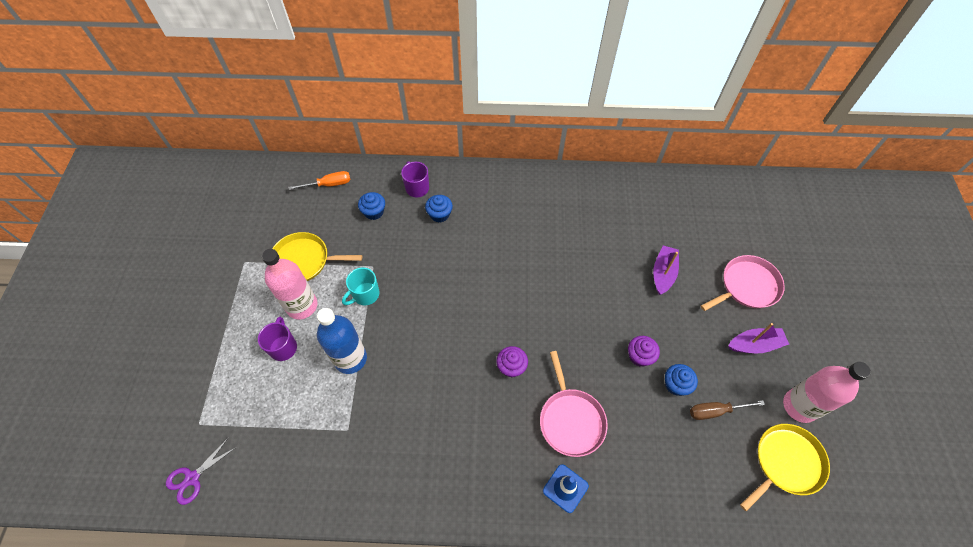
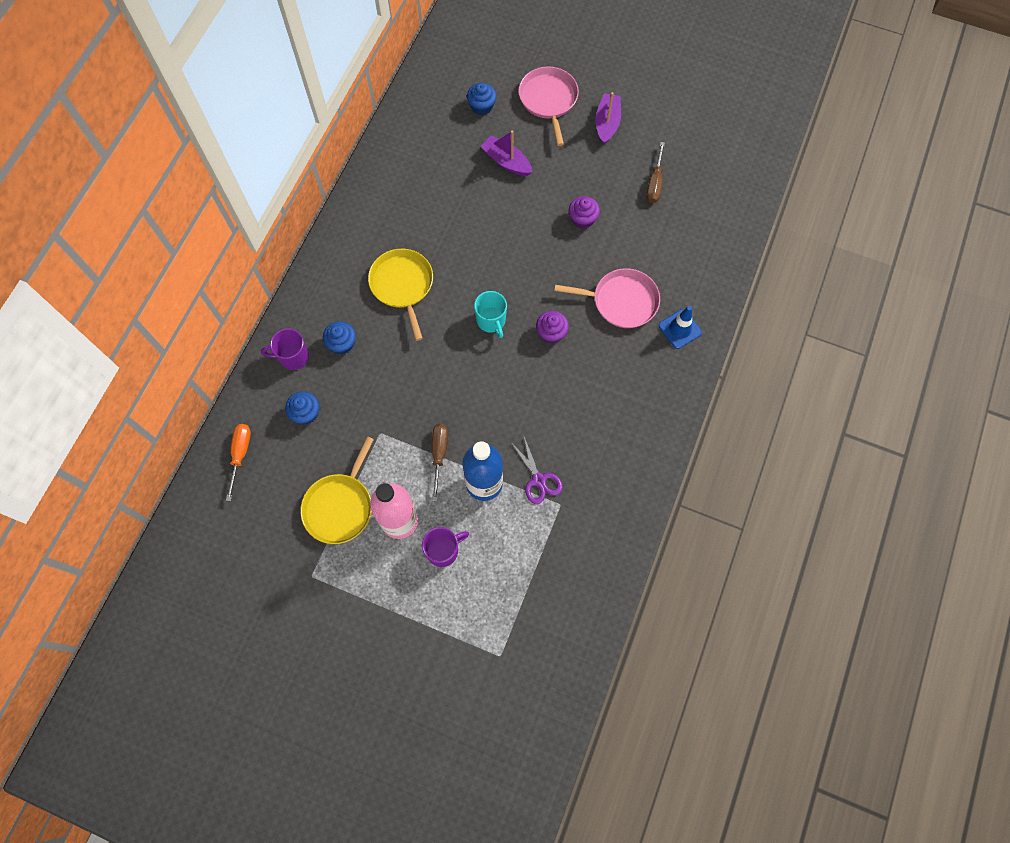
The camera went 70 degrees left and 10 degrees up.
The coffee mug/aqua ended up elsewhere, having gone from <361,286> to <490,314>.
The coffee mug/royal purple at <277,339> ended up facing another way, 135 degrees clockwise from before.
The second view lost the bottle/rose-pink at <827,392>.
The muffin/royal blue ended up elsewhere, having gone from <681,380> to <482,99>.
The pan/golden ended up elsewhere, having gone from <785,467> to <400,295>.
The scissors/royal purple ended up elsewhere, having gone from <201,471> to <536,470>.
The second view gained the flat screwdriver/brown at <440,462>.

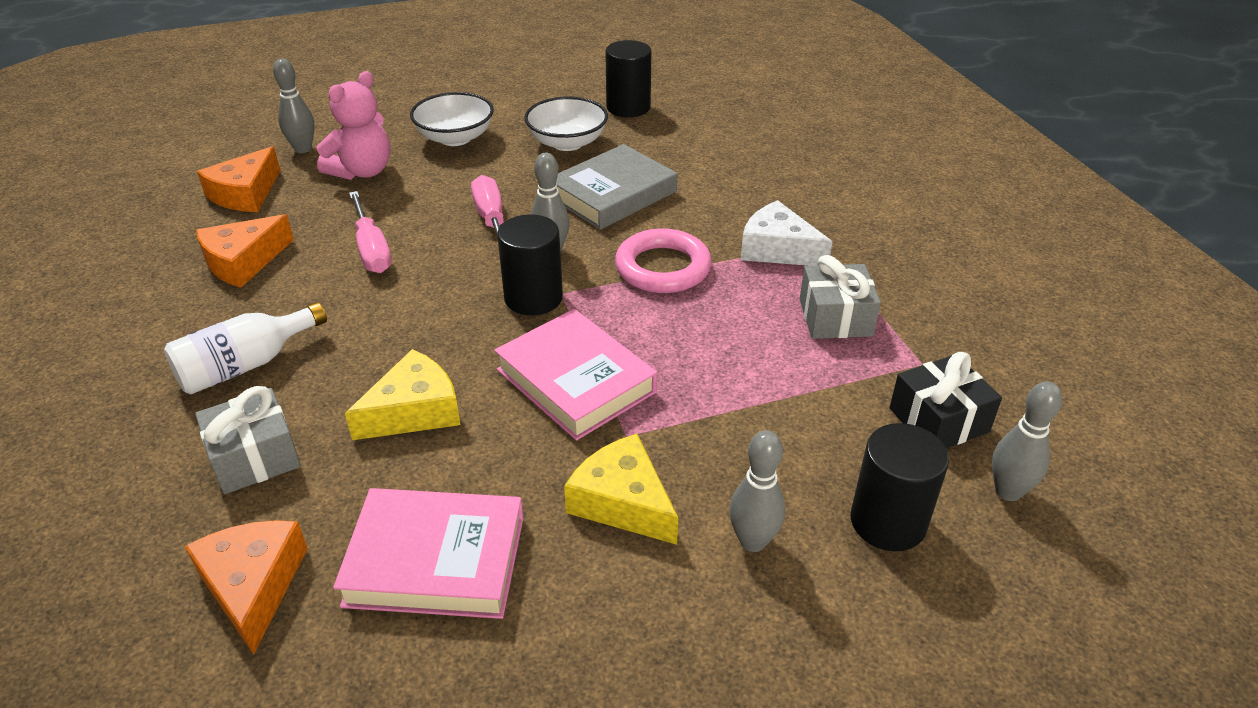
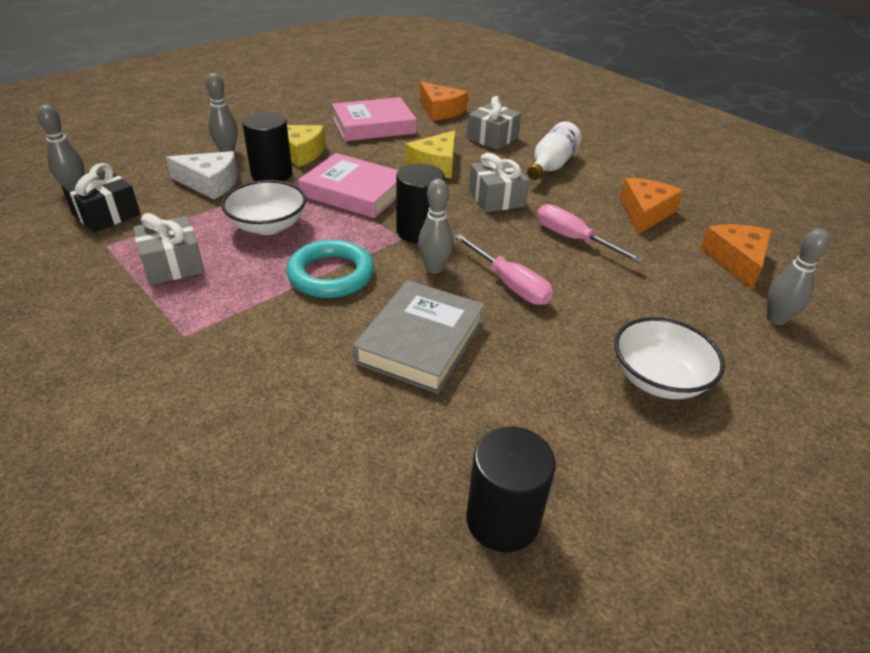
The camera went 155 degrees right and 0 degrees up.
The second view lost the stuffed bear/rose-pink at <353,125>.
The bowl/pure white ended up elsewhere, having gone from <566,123> to <263,207>.
The cheese/pure white ended up elsewhere, having gone from <786,233> to <202,175>.
What was the ring/rose-pink at <663,260> turned into the ring/aqua at <330,268>.
The cylinder shape/jet-black ended up elsewhere, having gone from <899,487> to <267,146>.
The second view gained the gift/ash-grey at <499,182>.

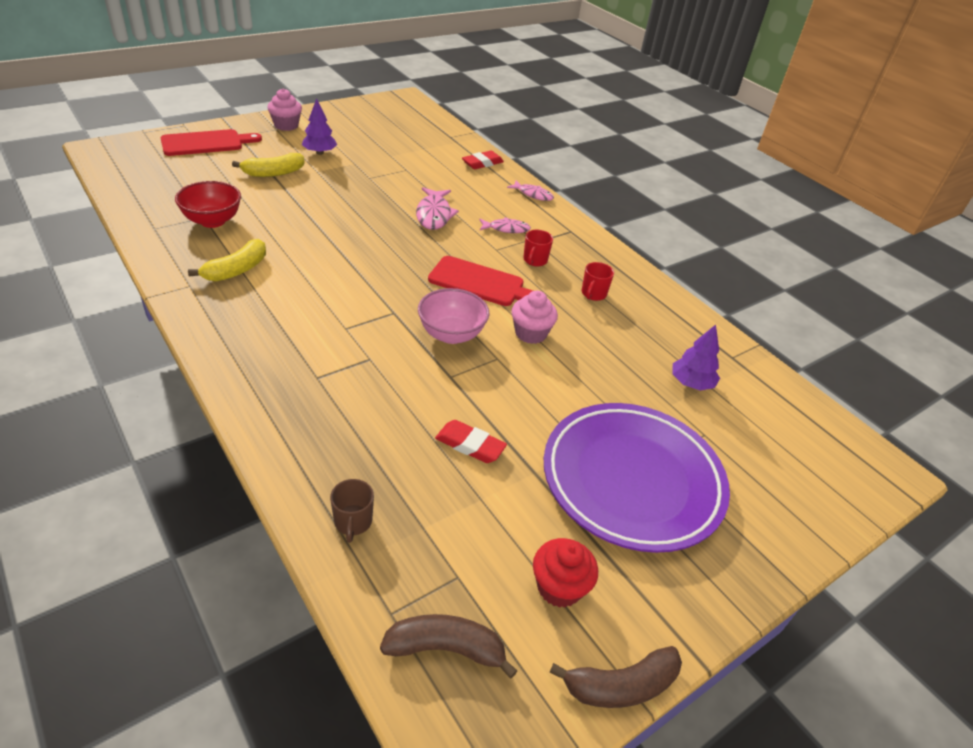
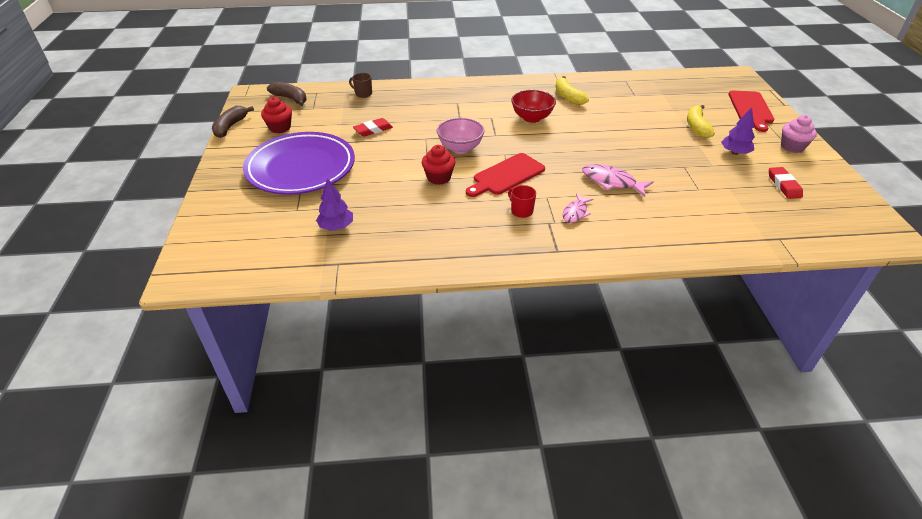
The camera went 125 degrees right and 0 degrees up.
The pencil eraser/crimson ended up elsewhere, having gone from <483,160> to <786,183>.
The second view lost the toy fish/rose-pink at <530,190>.
The bowl/crimson ended up elsewhere, having gone from <208,204> to <533,106>.
The second view lost the coffee mug/crimson at <598,281>.
What was the muffin/rose-pink at <534,317> turned into the muffin/crimson at <439,165>.
The toy banana/brown at <448,646> ended up facing another way, 90 degrees counterclockwise from before.

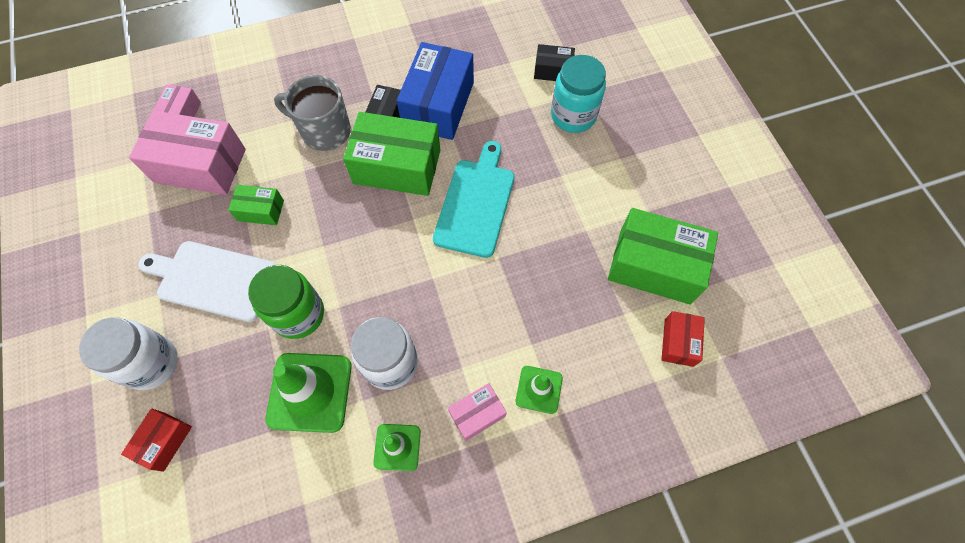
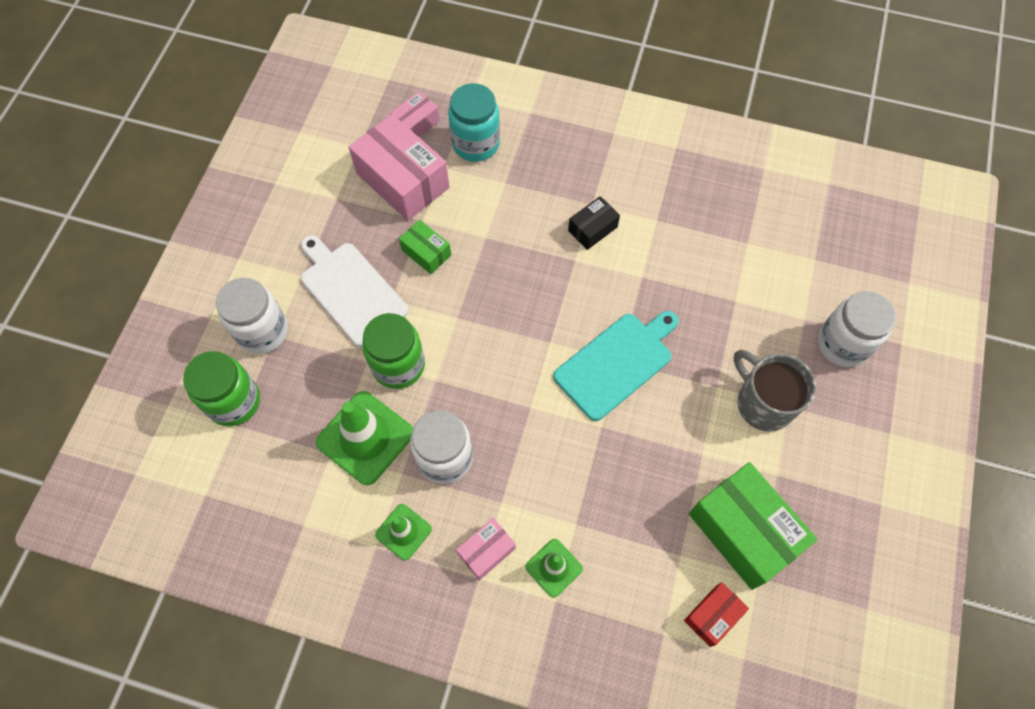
The camera went 35 degrees right and 0 degrees up.
The second view lost the parcel/royal blue at <435,91>.
The second view lost the parcel/jet-black at <554,62>.
The jar/aqua ended up elsewhere, having gone from <578,94> to <474,122>.
The coffee mug/ash-grey ended up elsewhere, having gone from <312,113> to <774,391>.
The second view lost the parcel/leaf-green at <391,154>.
The parcel/rose-pink at <477,412> ended up facing another way, 45 degrees counterclockwise from before.
Where the parcel/crimson stood at <156,440>, the jar/leaf-green came to stand at <221,388>.
The second view gained the jar/pure white at <857,329>.

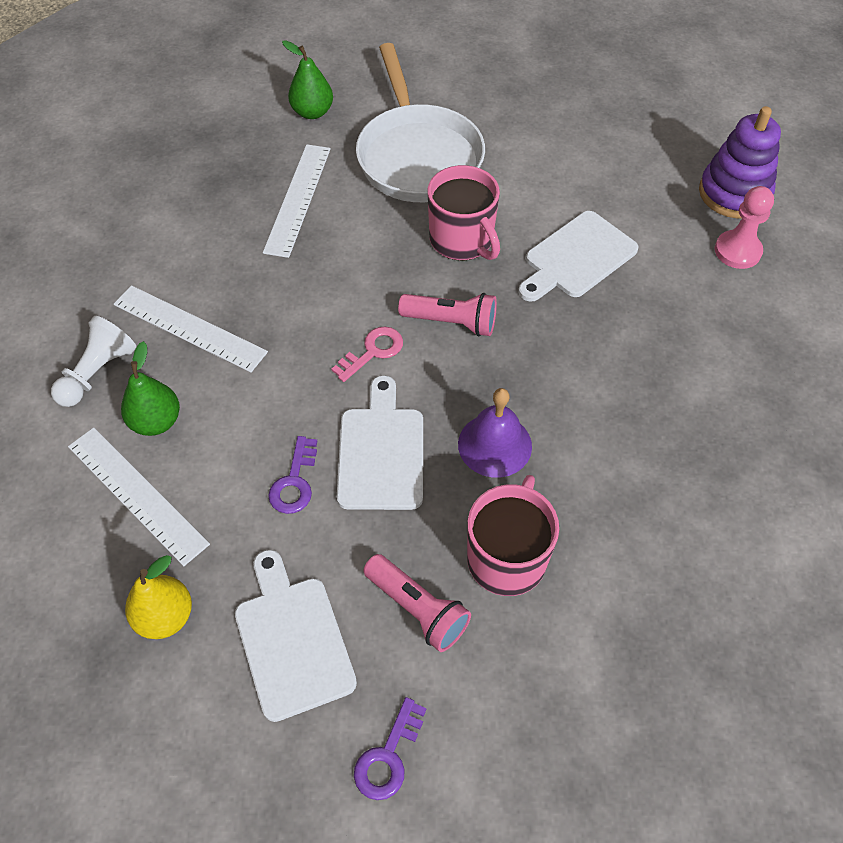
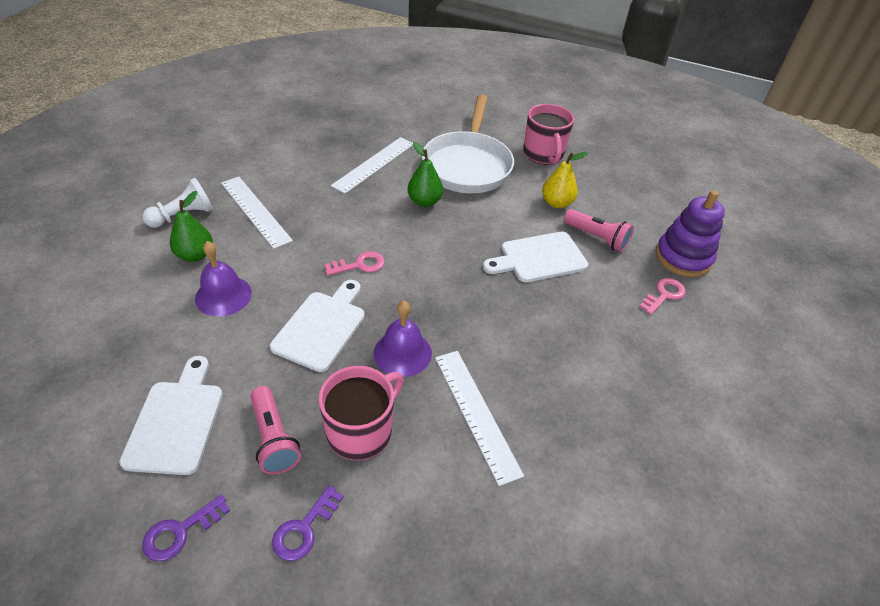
The camera went 20 degrees right and 10 degrees down.
The pear fruit/leaf-green ended up elsewhere, having gone from <307,79> to <425,174>.
The coffee mug/rose-pink ended up elsewhere, having gone from <463,213> to <548,134>.
Where the pawn/rose-pink stood at <744,227>, the key/rose-pink came to stand at <662,296>.
The pocket torch/rose-pink ended up elsewhere, having gone from <447,315> to <599,230>.
The straightedge/pure white ended up elsewhere, having gone from <139,496> to <479,418>.
The key/royal purple ended up elsewhere, having gone from <292,475> to <308,523>.
The pear fruit/golden ended up elsewhere, having gone from <158,597> to <565,180>.
The second view gained the bell/royal purple at <223,279>.

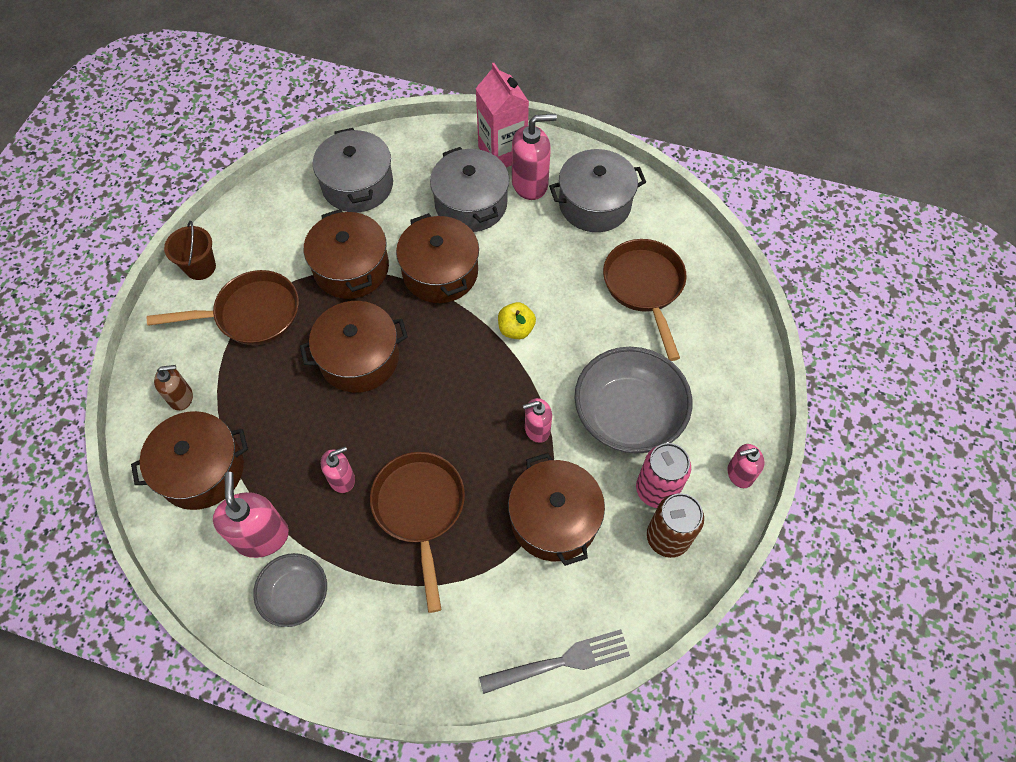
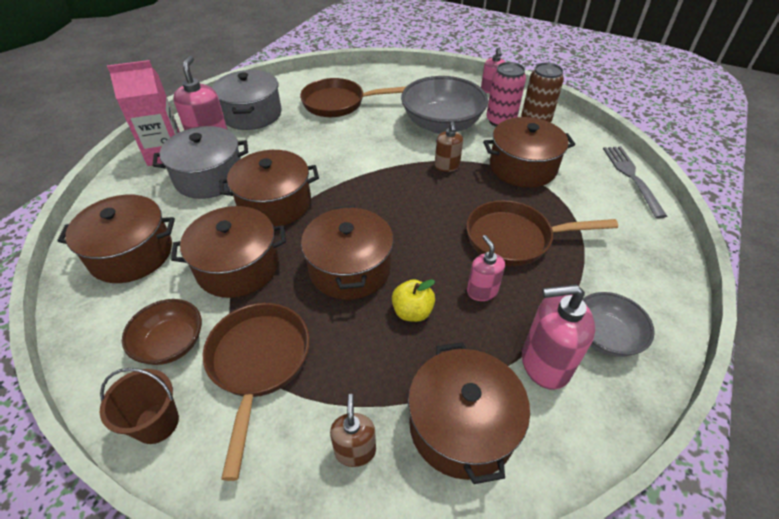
The camera went 80 degrees left and 15 degrees down.
What was the stockpot/ash-grey at <353,170> turned into the stockpot/brown at <116,239>.
The apple fruit/golden ended up elsewhere, having gone from <517,320> to <413,300>.
What was the pump bottle/rose-pink at <537,420> turned into the pump bottle/brown at <449,146>.
The second view gained the bowl/brown at <162,332>.

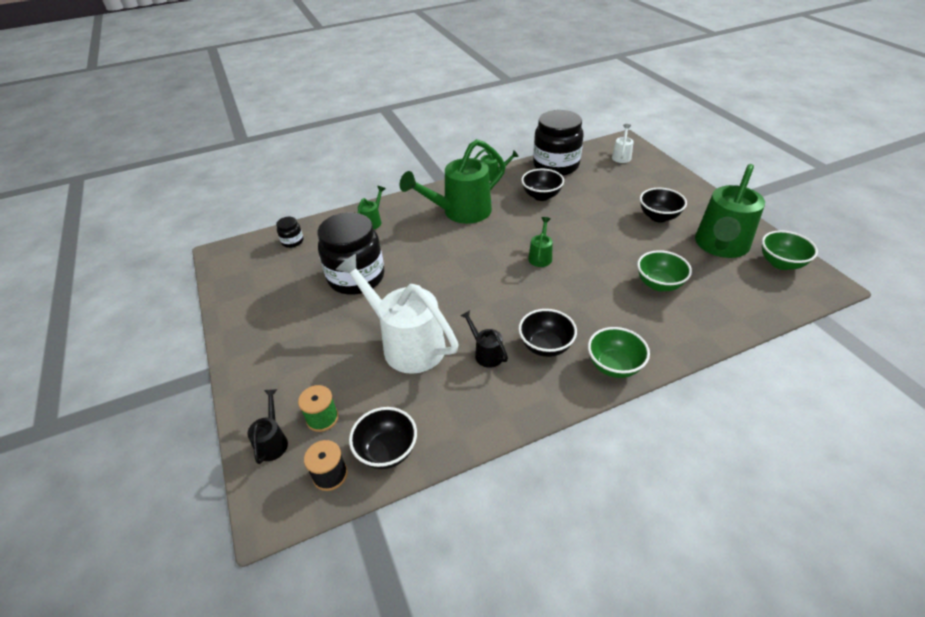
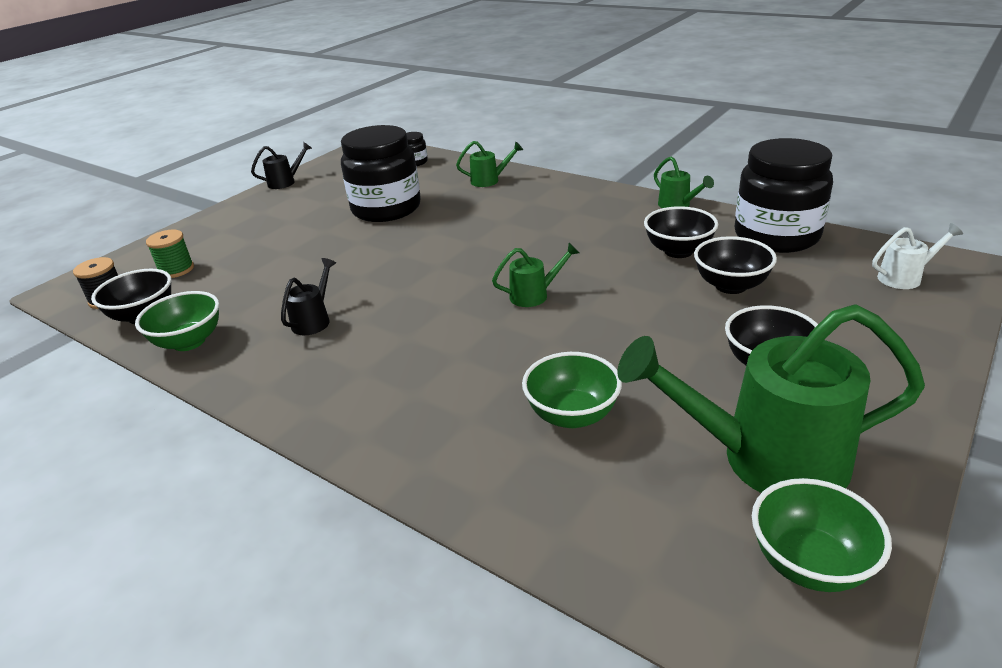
The camera went 60 degrees right and 10 degrees down.
The second view lost the sprinkling can/leaf-green at <452,181>.
The second view lost the sprinkling can/pure white at <397,314>.
The bowl/jet-black ended up elsewhere, having gone from <548,333> to <735,265>.
The bowl/leaf-green ended up elsewhere, having gone from <619,352> to <177,321>.
The sprinkling can/jet-black ended up elsewhere, having gone from <267,426> to <281,165>.

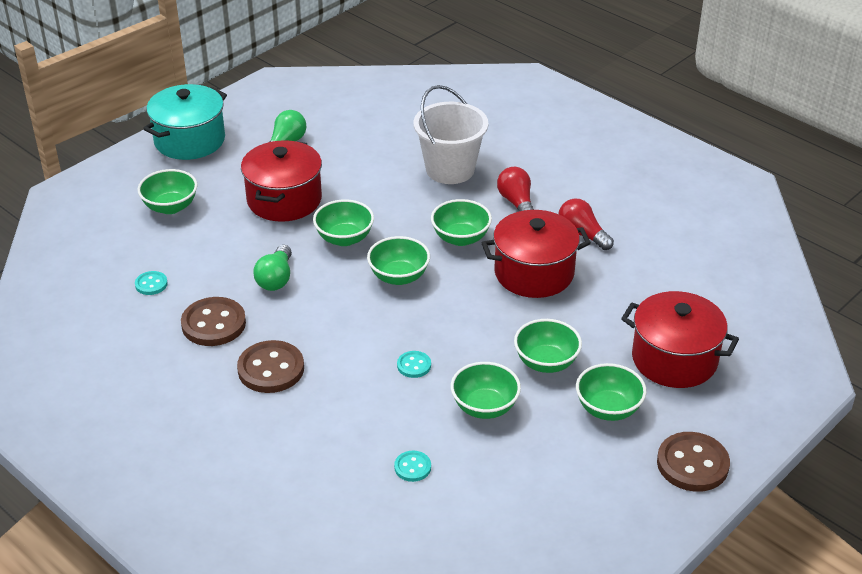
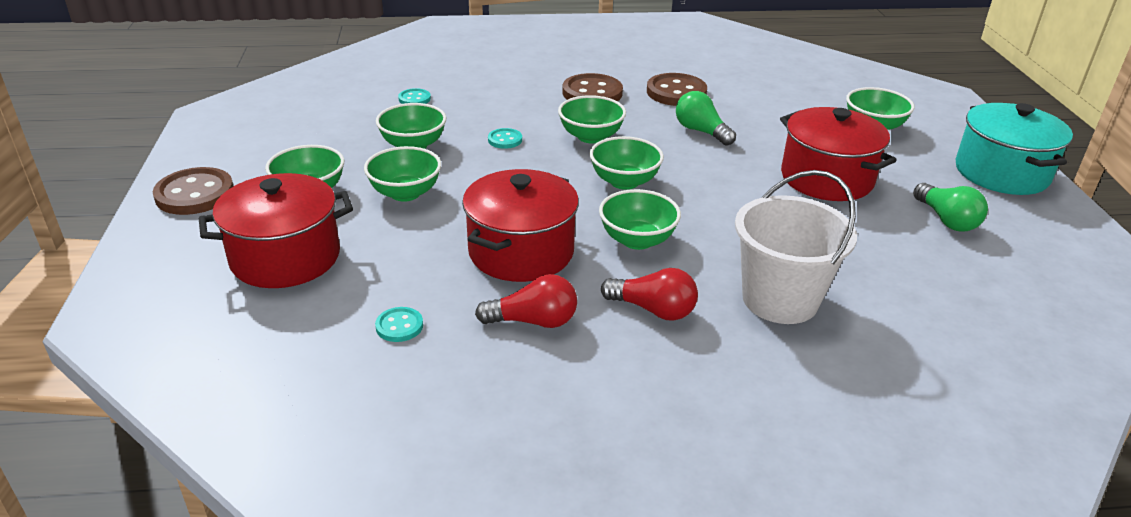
The camera went 130 degrees right and 5 degrees down.
The bowl/leaf-green ended up elsewhere, having gone from <343,222> to <592,119>.
The shirt button/aqua ended up elsewhere, having gone from <151,283> to <399,324>.

